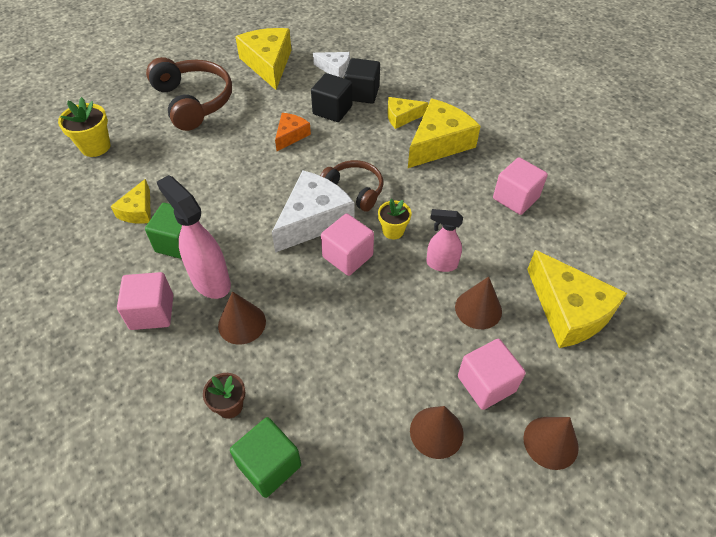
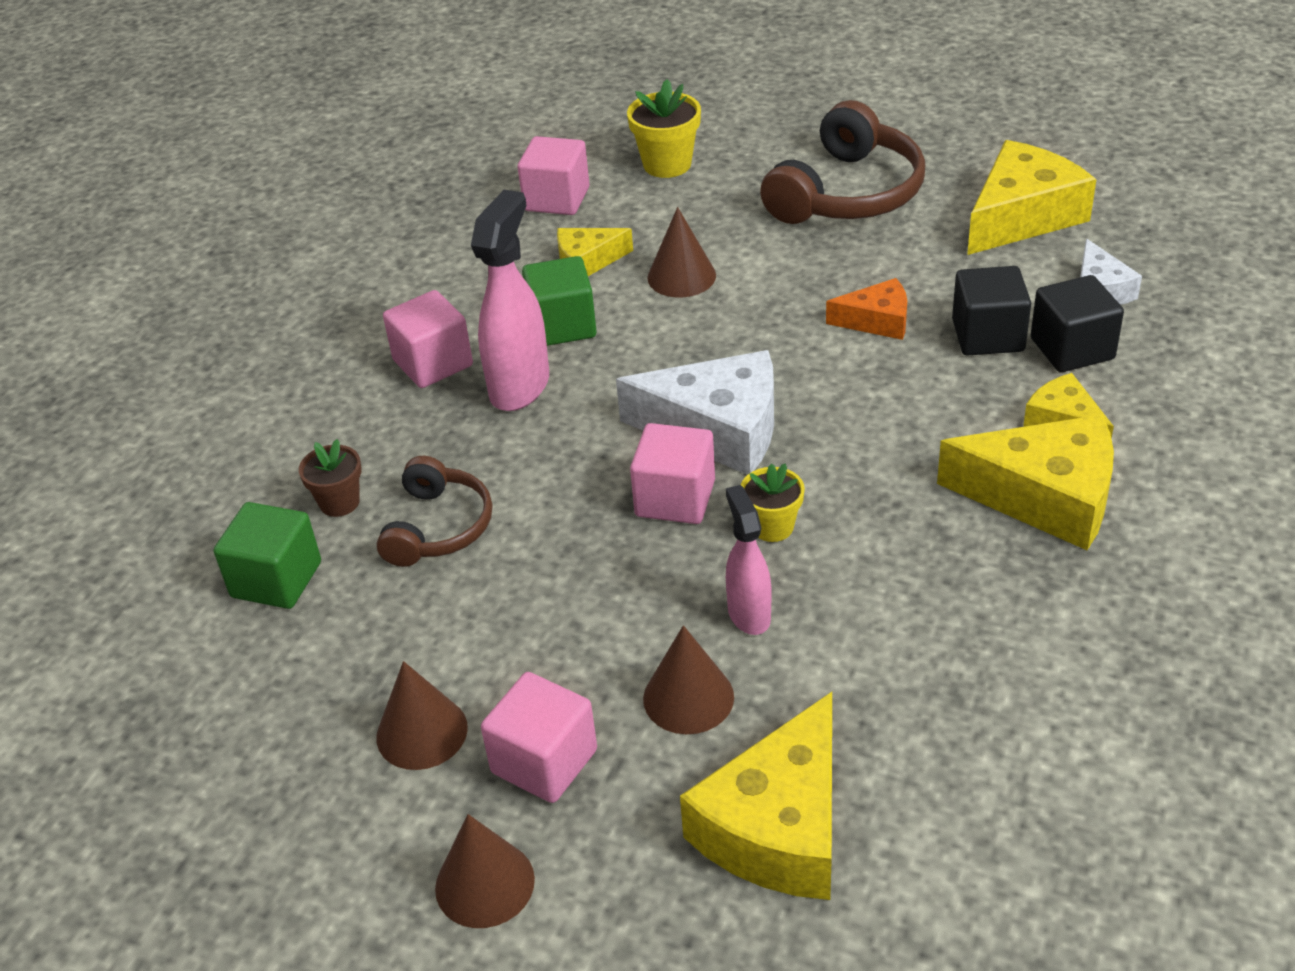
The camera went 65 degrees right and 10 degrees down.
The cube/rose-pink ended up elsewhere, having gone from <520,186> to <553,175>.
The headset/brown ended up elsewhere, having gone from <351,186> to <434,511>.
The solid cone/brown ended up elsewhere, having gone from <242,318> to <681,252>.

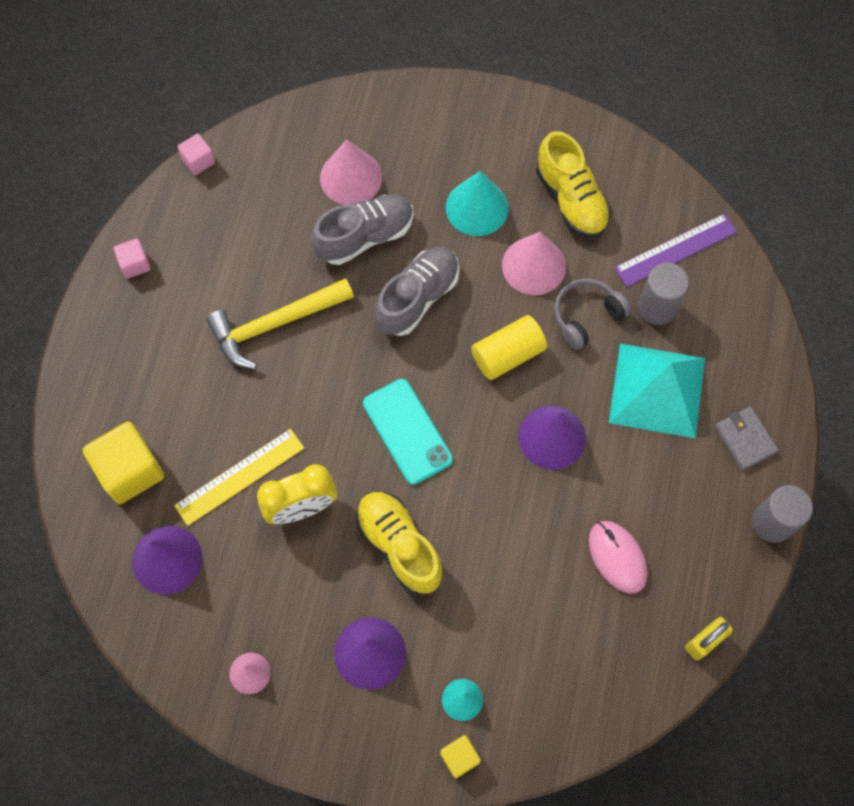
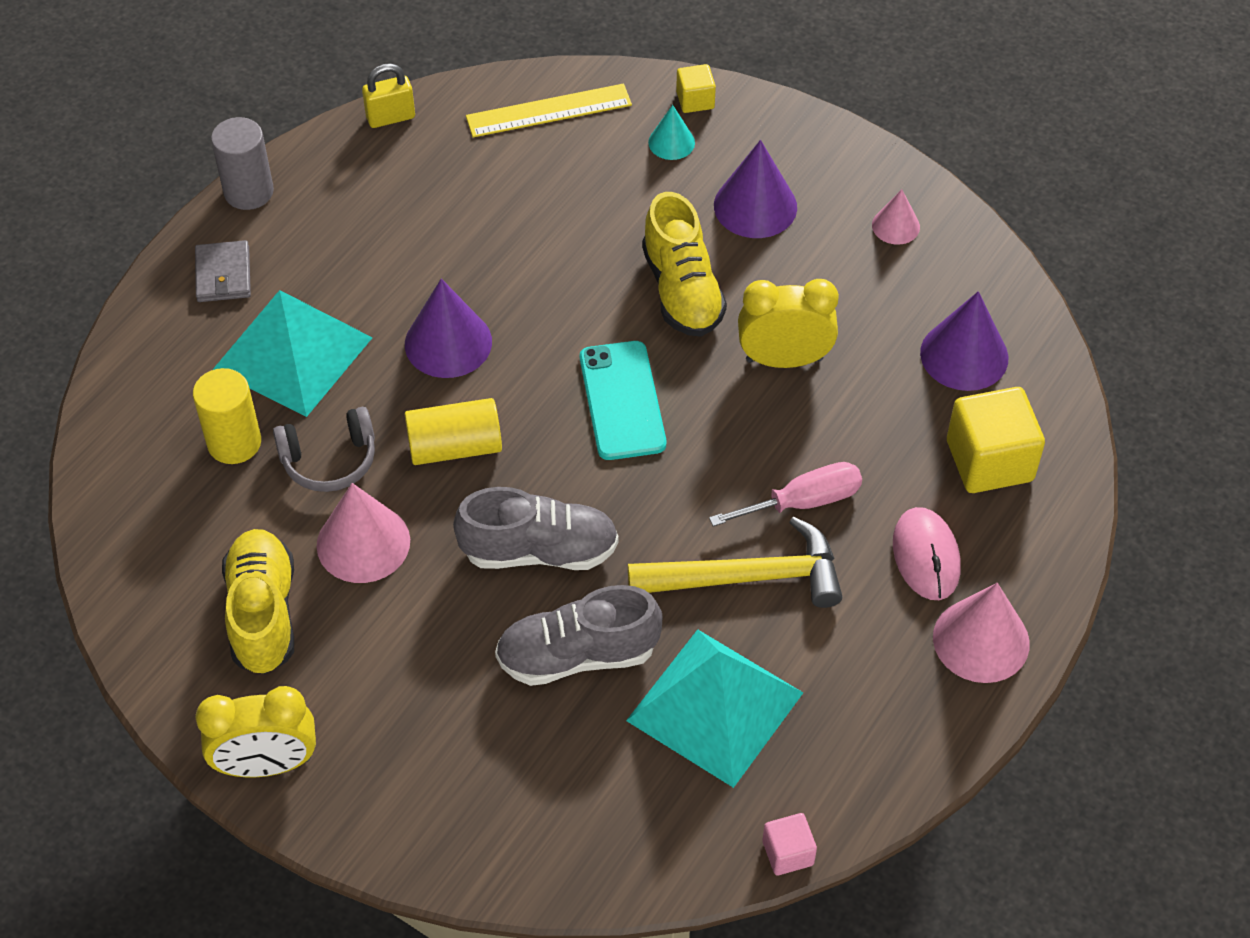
The camera went 160 degrees left and 15 degrees down.
The solid cone/rose-pink ended up elsewhere, having gone from <351,172> to <981,633>.
The second view lost the solid cone/aqua at <477,203>.
The second view lost the straightedge/royal purple at <675,250>.
The second view lost the cube/rose-pink at <132,258>.
The shoe/ash-grey at <417,291> ended up facing another way, 150 degrees counterclockwise from before.
What was the cylinder shape/ash-grey at <663,294> turned into the cylinder shape/golden at <227,416>.
The straightedge/golden ended up elsewhere, having gone from <239,477> to <549,111>.
The computer mouse/rose-pink ended up elsewhere, having gone from <618,557> to <927,553>.
The second view gained the flat screwdriver/rose-pink at <785,494>.
The second view gained the pyramid shape/aqua at <714,708>.
The second view gained the alarm clock/golden at <256,731>.

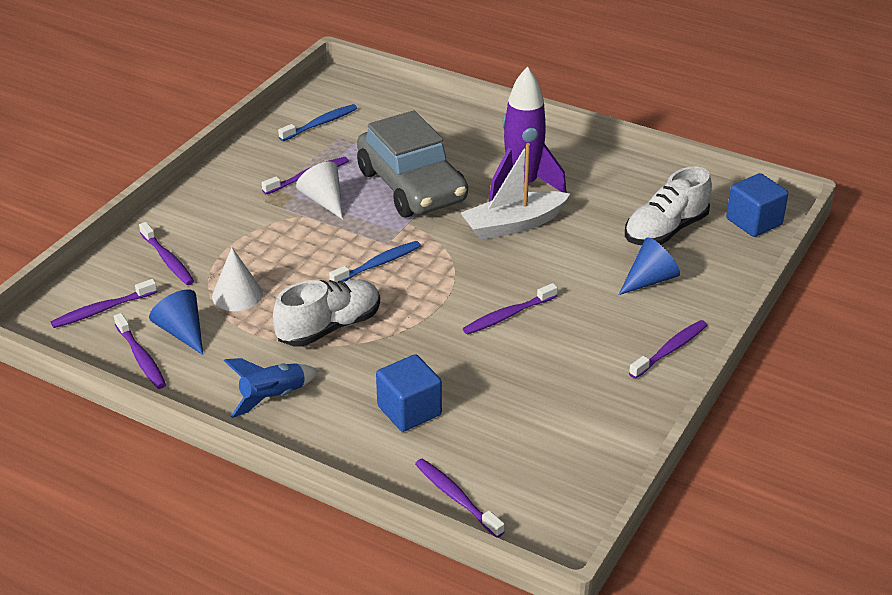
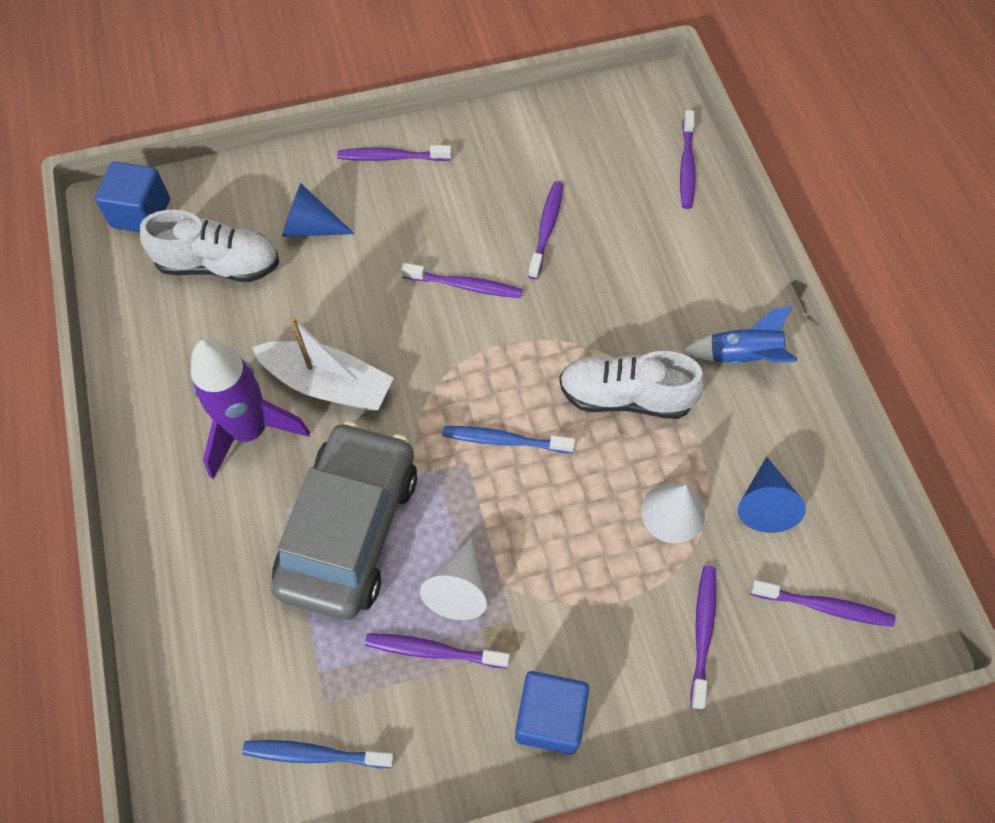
The camera went 135 degrees left and 25 degrees up.
The tooth brush/royal purple ended up elsewhere, having gone from <140,351> to <546,230>.
The cube/royal blue ended up elsewhere, having gone from <409,393> to <552,713>.

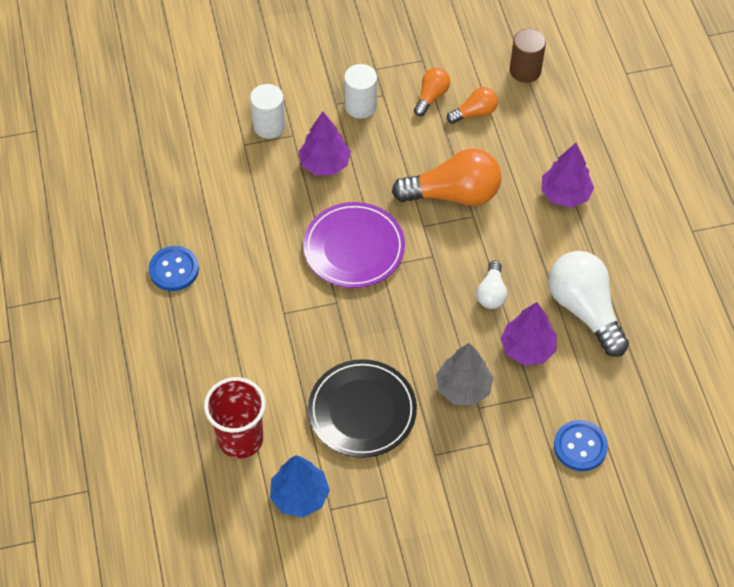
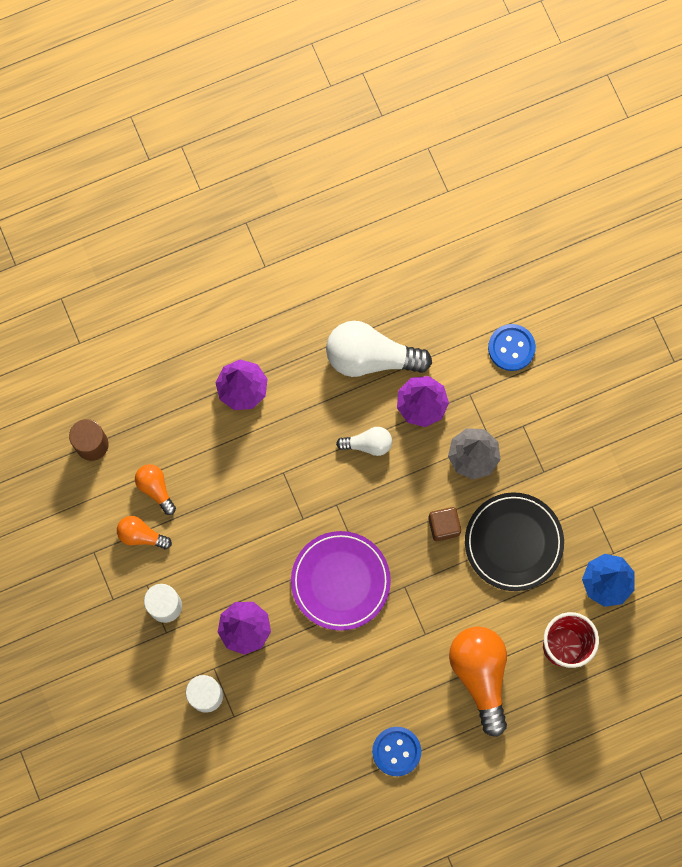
The camera went 100 degrees left and 20 degrees up.
The lightbulb/orange-coloured ended up elsewhere, having gone from <446,177> to <478,682>.
The lightbulb/pure white at <589,304> ended up facing another way, 45 degrees clockwise from before.
The second view gained the cube/brown at <444,524>.

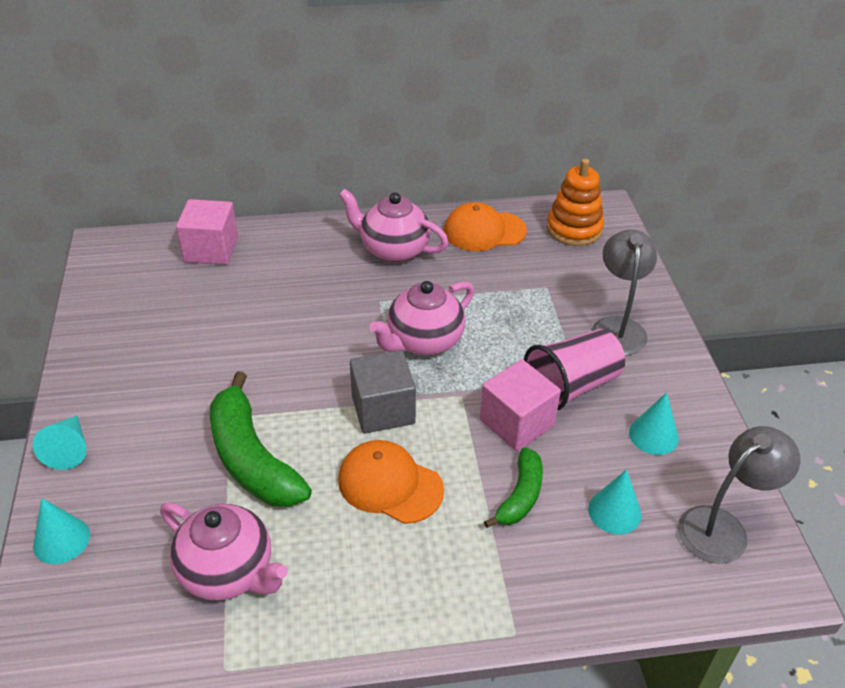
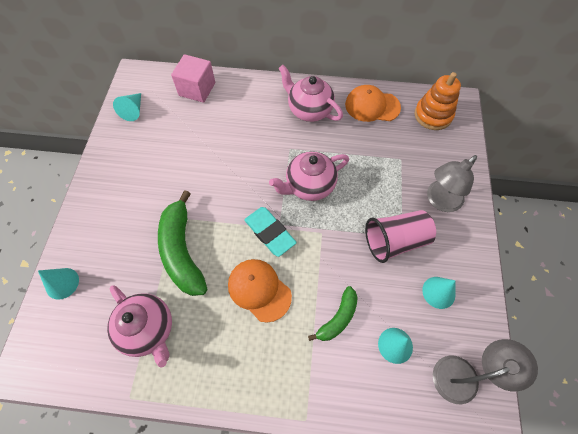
The camera went 15 degrees right and 20 degrees up.
The desk lamp/ash-grey at <624,292> ended up facing another way, 150 degrees counterclockwise from before.
Where the cube/ash-grey stood at <383,392>, the pencil eraser/aqua came to stand at <270,232>.
The second view lost the cube/rose-pink at <520,405>.
The solid cone/aqua ended up elsewhere, having gone from <59,443> to <127,107>.

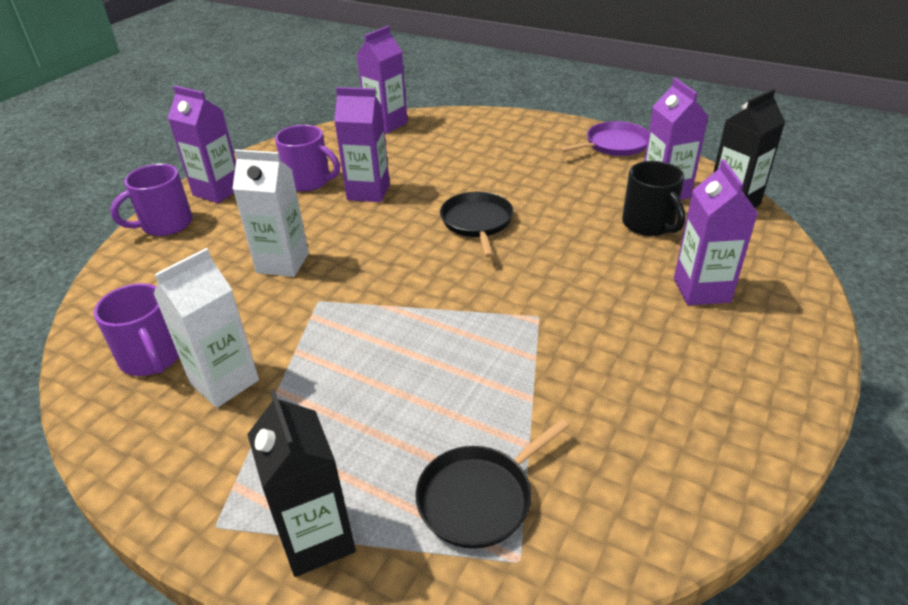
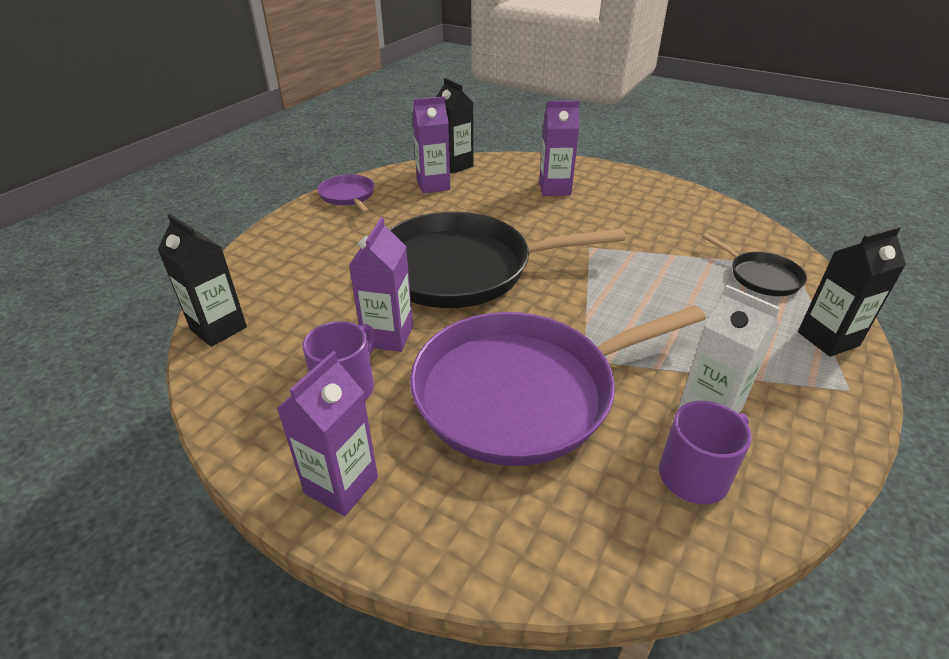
The camera went 90 degrees left and 0 degrees up.
What was the carton/royal purple at <382,80> turned into the carton/jet-black at <202,280>.
Where the carton/pure white stood at <271,213>, the pan/royal purple came to stand at <558,385>.
The second view lost the coffee mug/jet-black at <653,198>.
The second view lost the coffee mug/royal purple at <151,200>.
The size of the pan/jet-black at <477,225> changed by a factor of 2.26.

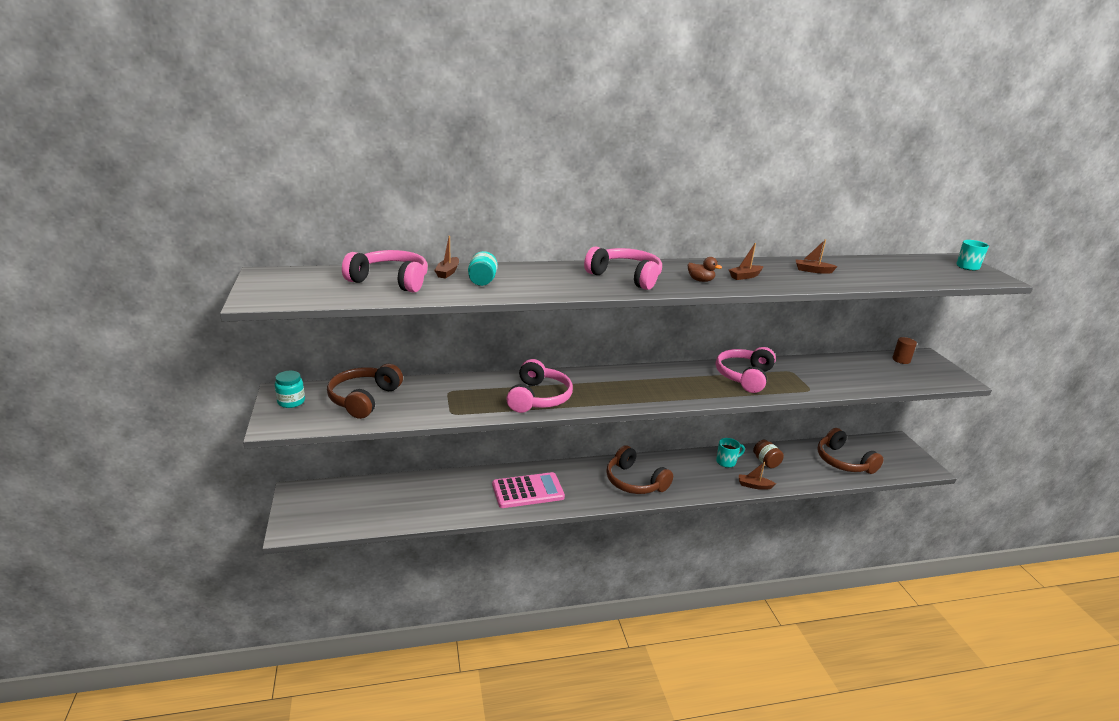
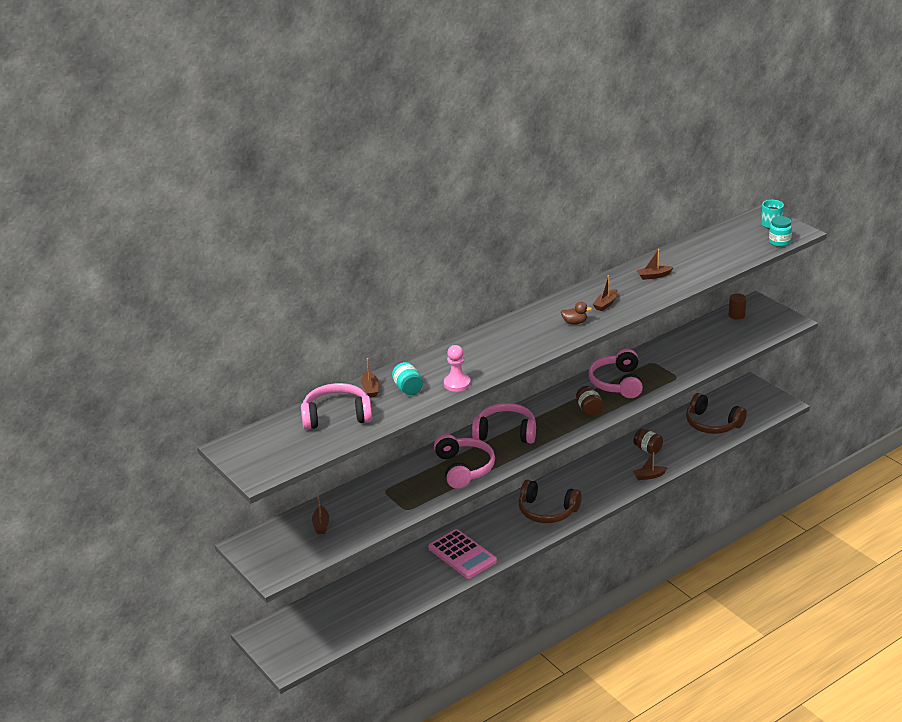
The camera went 20 degrees left and 5 degrees up.
The headset/rose-pink ended up elsewhere, having gone from <623,268> to <504,423>.
Where the headset/brown stood at <365,391>, the toy boat/brown came to stand at <320,515>.
The jar/aqua ended up elsewhere, having gone from <290,389> to <780,231>.
The second view lost the coffee mug/aqua at <730,453>.
The calculator/rose-pink at <528,490> ended up facing another way, 90 degrees clockwise from before.
The second view gained the pawn/rose-pink at <457,368>.
The second view gained the jar/brown at <590,401>.

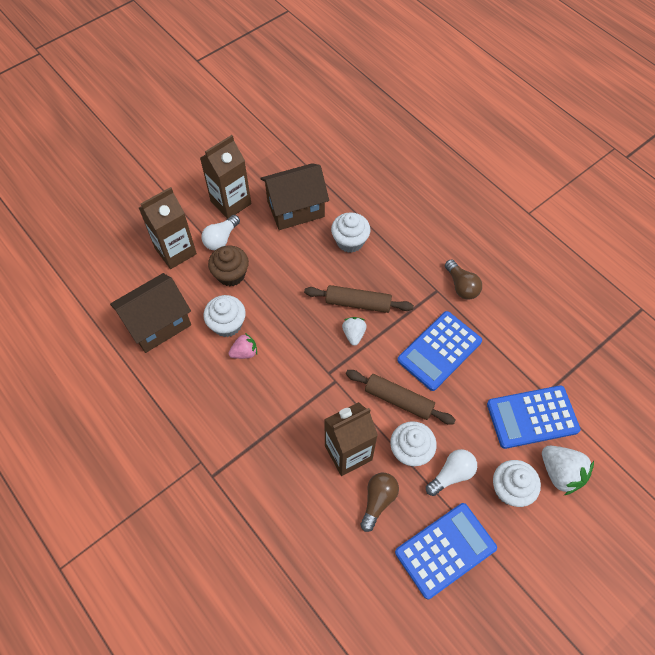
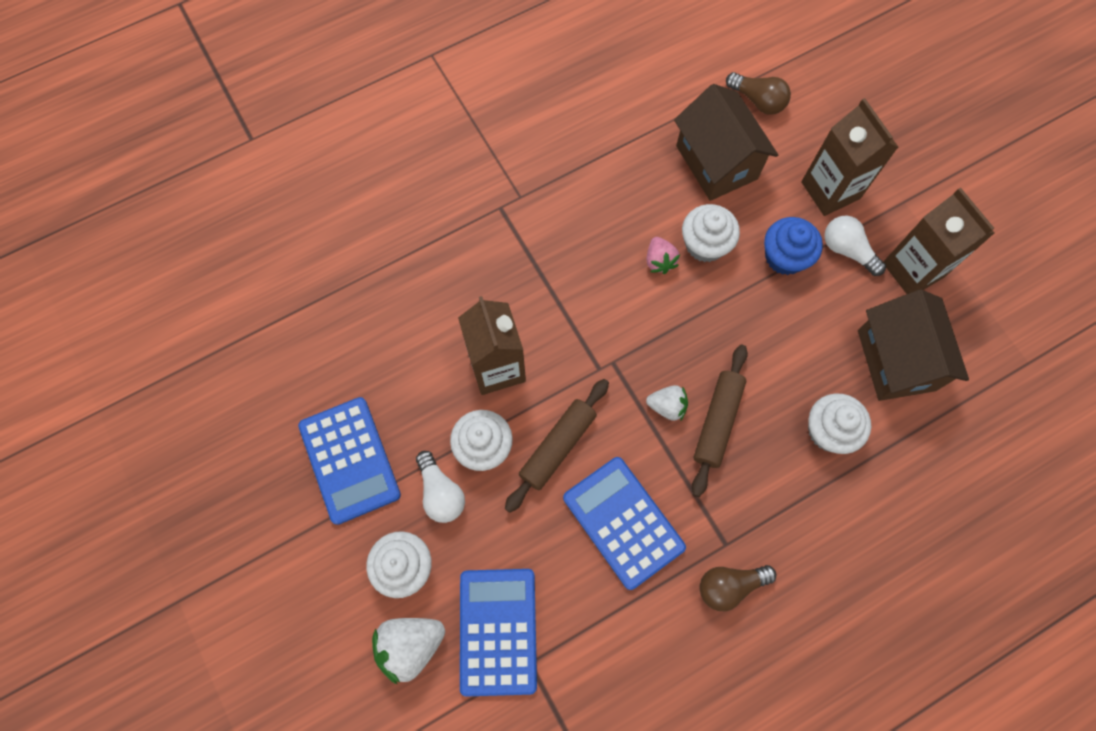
The camera went 100 degrees right and 10 degrees up.
What was the muffin/brown at <228,266> turned into the muffin/royal blue at <793,246>.
The lightbulb/brown ended up elsewhere, having gone from <379,502> to <758,93>.

